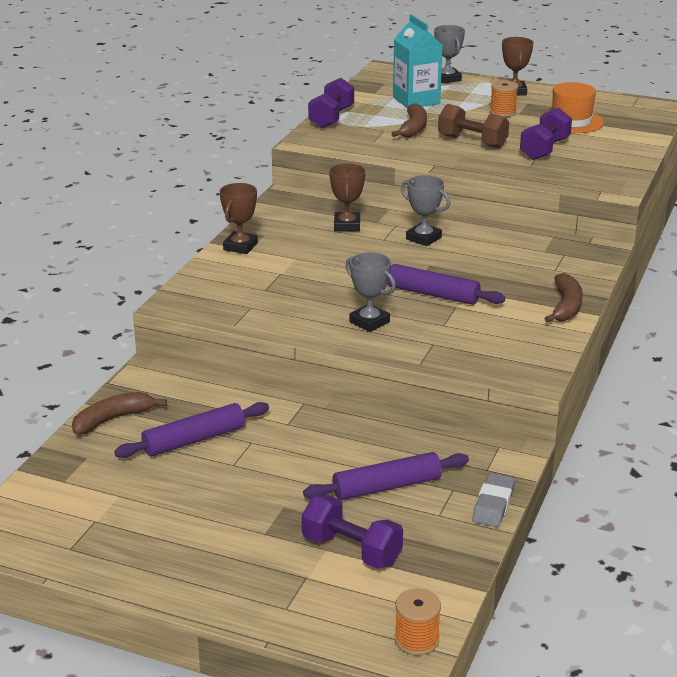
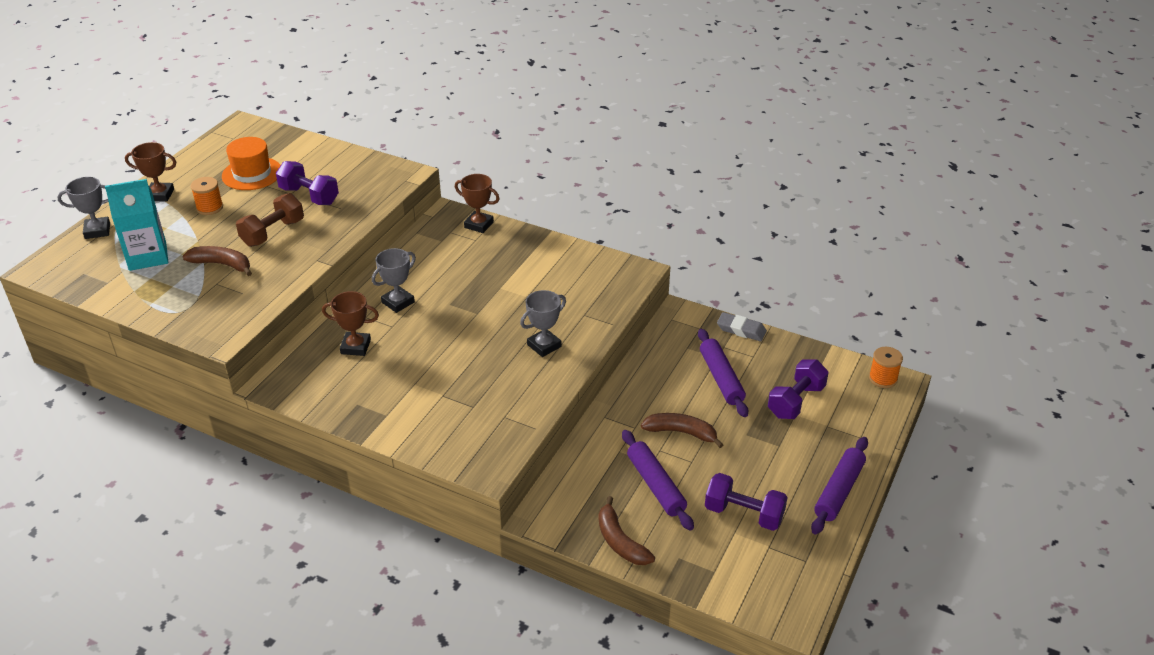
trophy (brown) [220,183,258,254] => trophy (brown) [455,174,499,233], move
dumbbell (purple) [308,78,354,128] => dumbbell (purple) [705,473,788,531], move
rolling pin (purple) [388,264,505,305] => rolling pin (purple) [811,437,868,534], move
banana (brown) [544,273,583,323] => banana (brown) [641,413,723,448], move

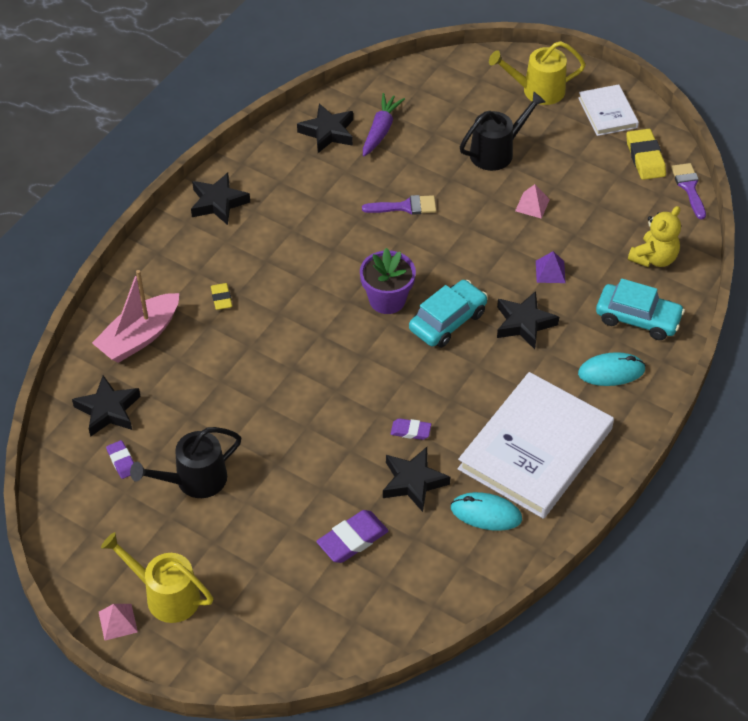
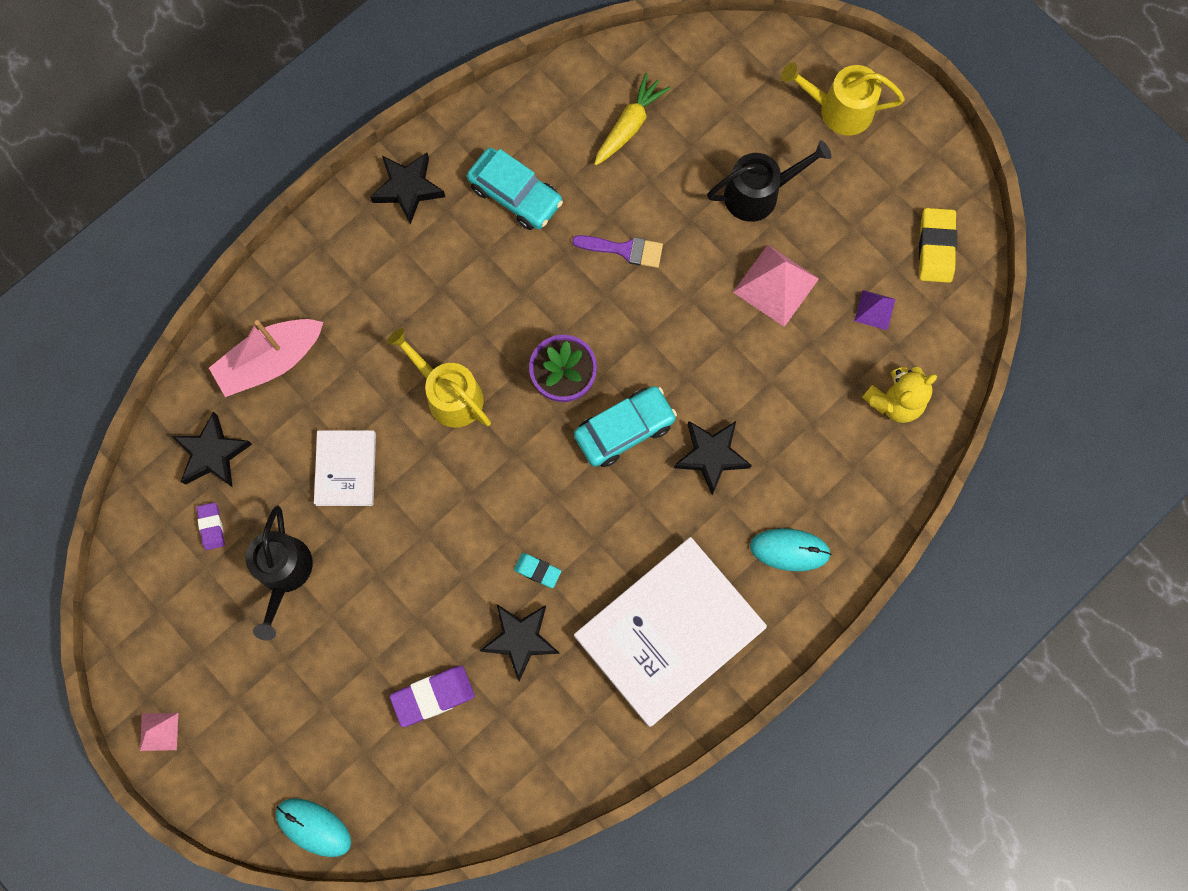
watering can (yellow) [101,532,213,623] => watering can (yellow) [387,328,491,428], move
watering can (black) [130,427,241,498] => watering can (black) [245,505,313,641], 75 degrees counterclockwise
eraser (yellow) [211,283,232,310] => nothing
star (black) [297,104,353,153] => nothing
carrot (purple) [363,93,405,156] => carrot (yellow) [594,73,670,166]
eraser (purple) [391,418,431,440] => eraser (turquoise) [514,553,561,588]
mouse (turquoise) [451,492,522,531] => mouse (turquoise) [276,798,351,857], move
pyramid (pink) [515,184,550,219] => pyramid (pink) [733,245,819,327], x1.83
pyramid (purple) [536,251,566,283] => pyramid (purple) [854,290,896,330], move
book (white) [578,84,639,136] => book (white) [314,430,376,506], move
car (turquoise) [596,278,685,340] => car (turquoise) [467,148,563,230], move
brush (purple) [671,163,706,220] => nothing

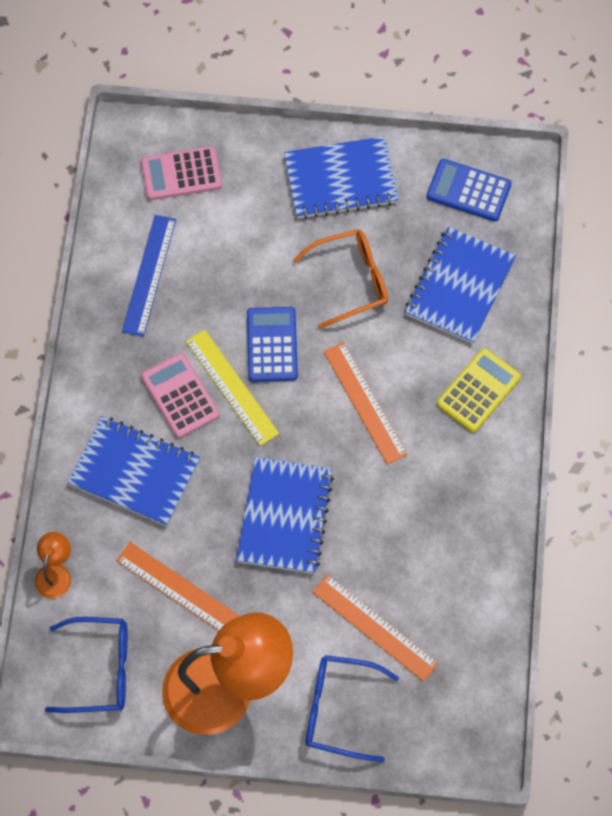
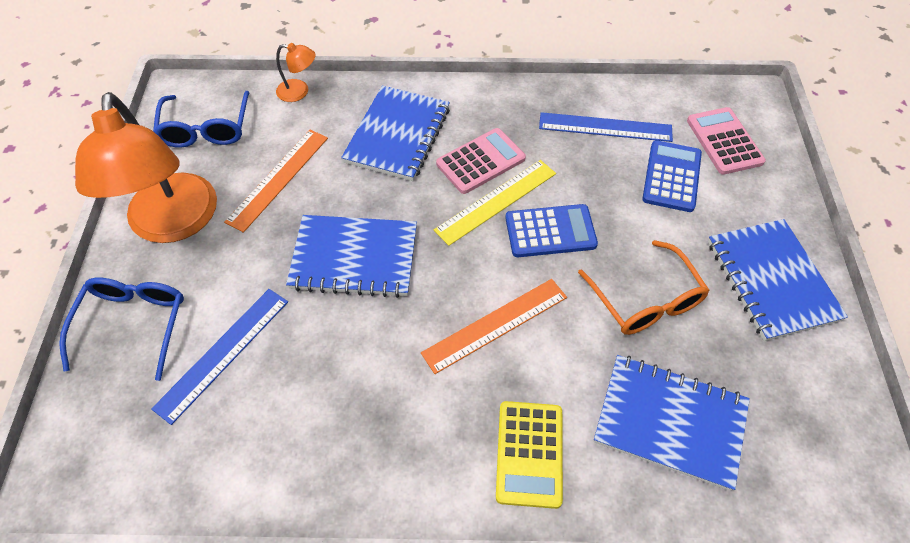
ruler (orange) [313,574,439,682] => ruler (blue) [151,289,288,425]
calculator (blue) [426,159,511,221] => calculator (blue) [642,140,702,212], move
calculator (yellow) [437,348,521,432] => calculator (yellow) [496,401,563,509], 60 degrees clockwise

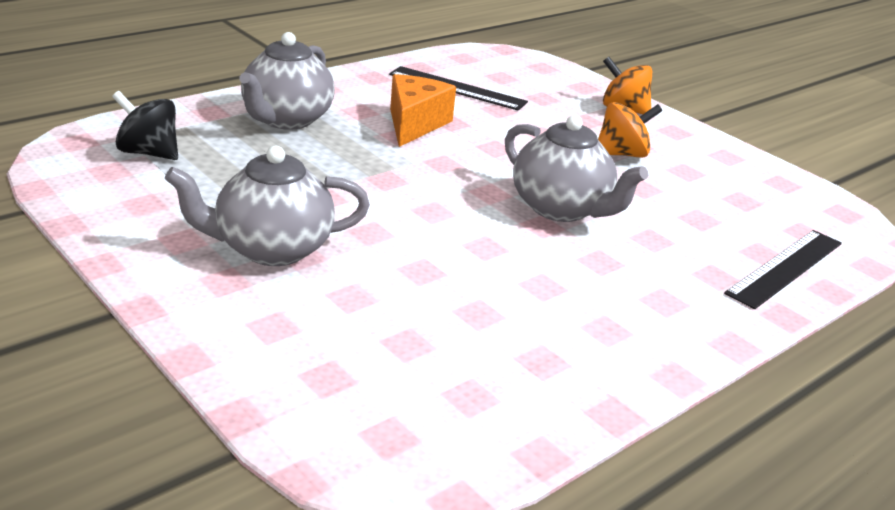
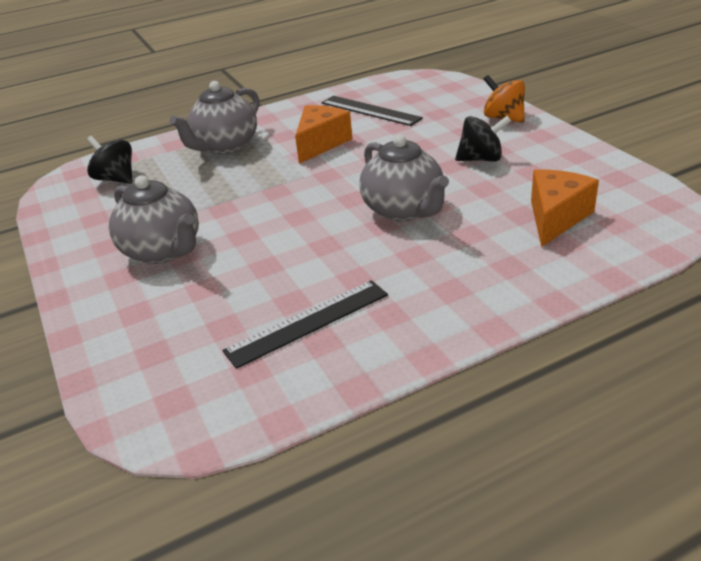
teapot (grey) [165,146,370,266] => teapot (grey) [109,175,199,264], 135 degrees counterclockwise
spinning top (orange) [598,102,662,158] => spinning top (black) [455,116,511,161]
ruler (black) [724,230,842,309] => ruler (black) [222,280,388,369], move
nothing => cheese (orange) [531,169,599,247]

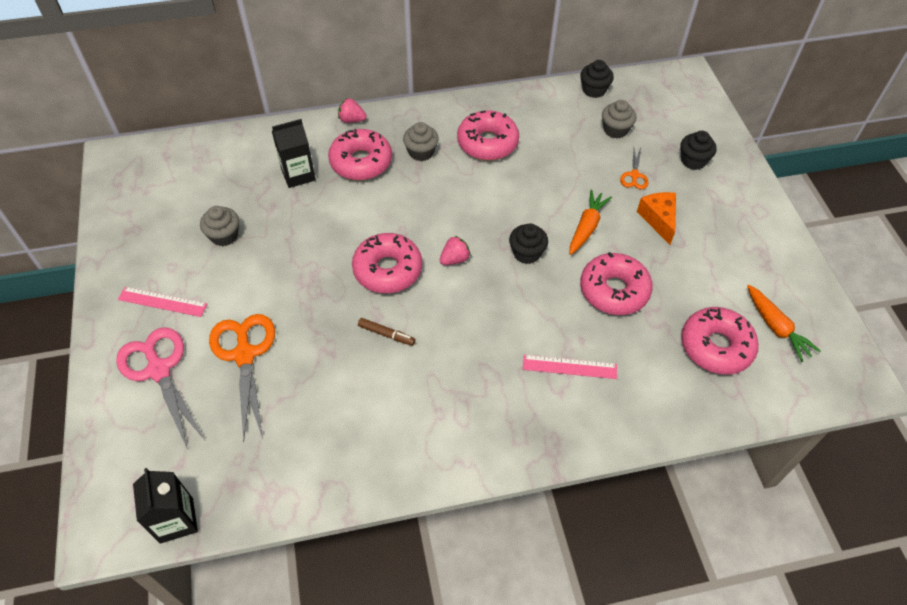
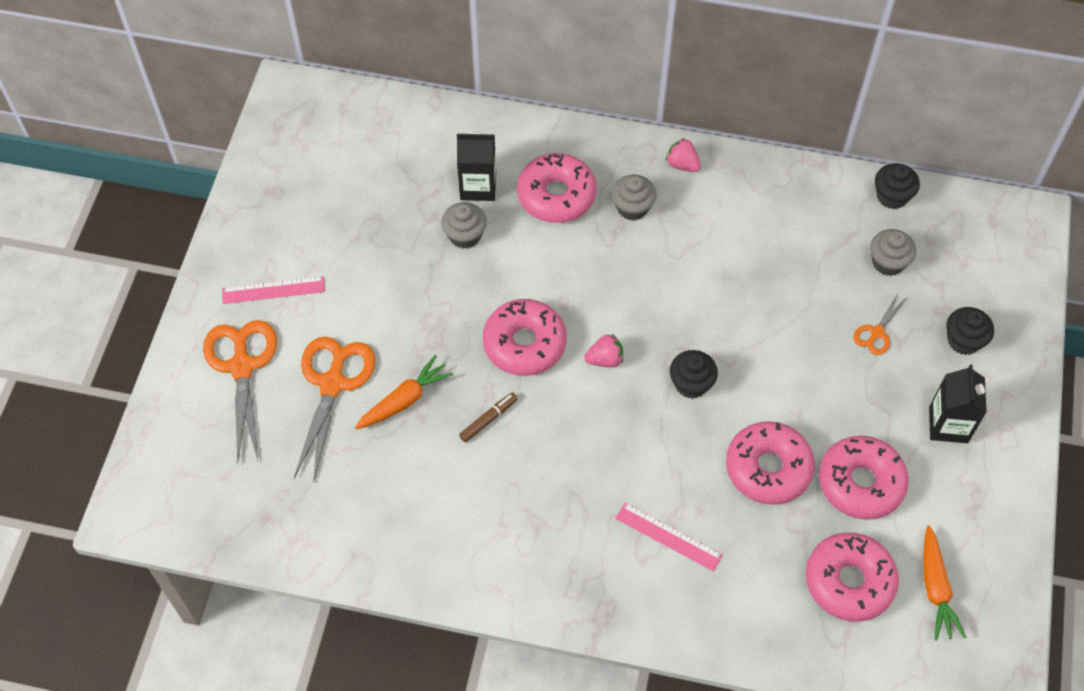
scissors (pink) [116,327,205,450] => scissors (orange) [203,320,277,464]
ruler (pink) [118,287,207,317] => ruler (pink) [222,276,325,304], 45 degrees counterclockwise
carton (black) [133,468,198,544] => carton (black) [929,364,987,443], move
cupcake (grey) [200,206,239,246] => cupcake (grey) [441,202,487,249], move
strawberry (pink) [338,99,367,123] => strawberry (pink) [666,138,701,172], move
marker (brown) [358,318,415,346] => marker (brown) [459,392,518,442], 90 degrees counterclockwise
donut (pink) [457,110,519,160] => donut (pink) [819,436,909,520], move
carrot (orange) [570,190,612,255] => carrot (orange) [355,355,453,429], move
cheese (orange) [637,192,676,245] => nothing

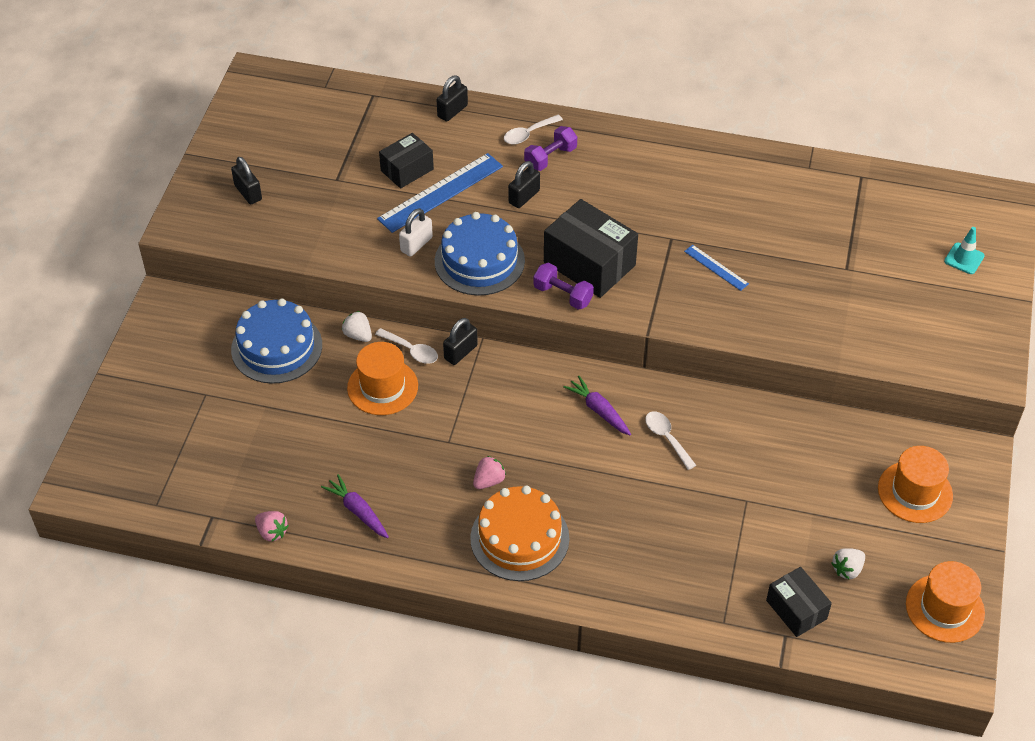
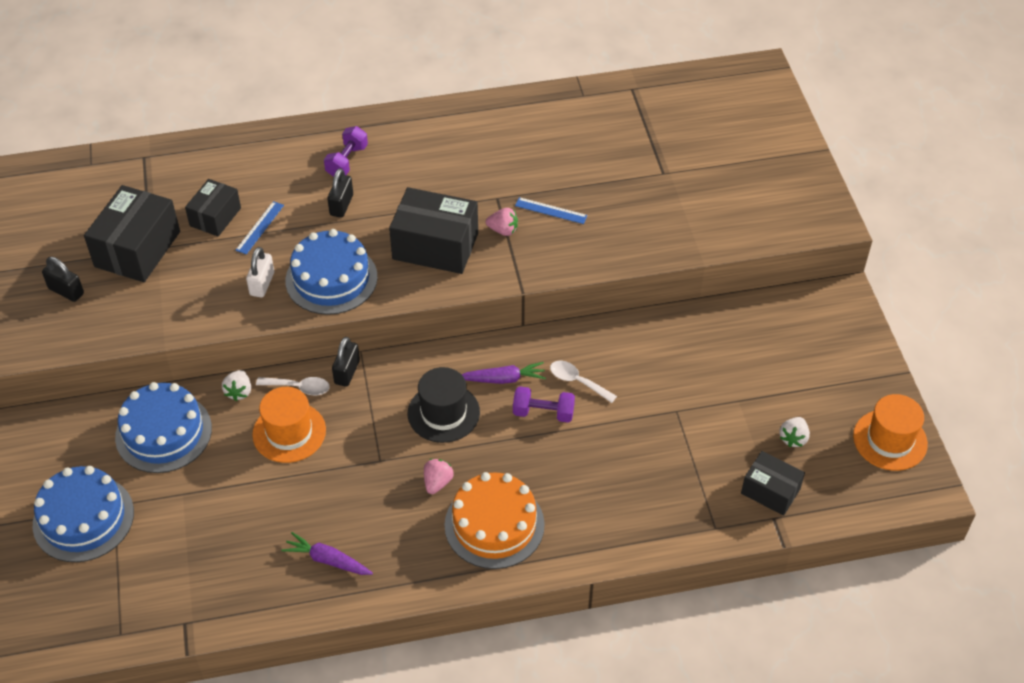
strawberry (pink) [255,511,289,541] => strawberry (pink) [486,208,518,236], move
strawberry (white) [342,311,372,342] => strawberry (white) [222,370,251,401], 105 degrees counterclockwise
ruler (blue) [377,153,503,233] => ruler (blue) [236,201,284,254], x0.51
padlock (black) [437,75,468,122] => nothing
spoon (white) [504,115,563,144] => nothing
dumbbell (purple) [534,262,594,310] => dumbbell (purple) [513,386,575,423], move
carrot (purple) [563,376,631,436] => carrot (purple) [461,362,546,384], 150 degrees clockwise
hat (orange) [878,446,953,523] => nothing
traffic cone (turquoise) [944,227,985,274] => nothing
nothing => cake (blue) [33,466,134,562]
nothing => box (black) [84,185,180,282]
nothing => hat (black) [408,367,480,443]

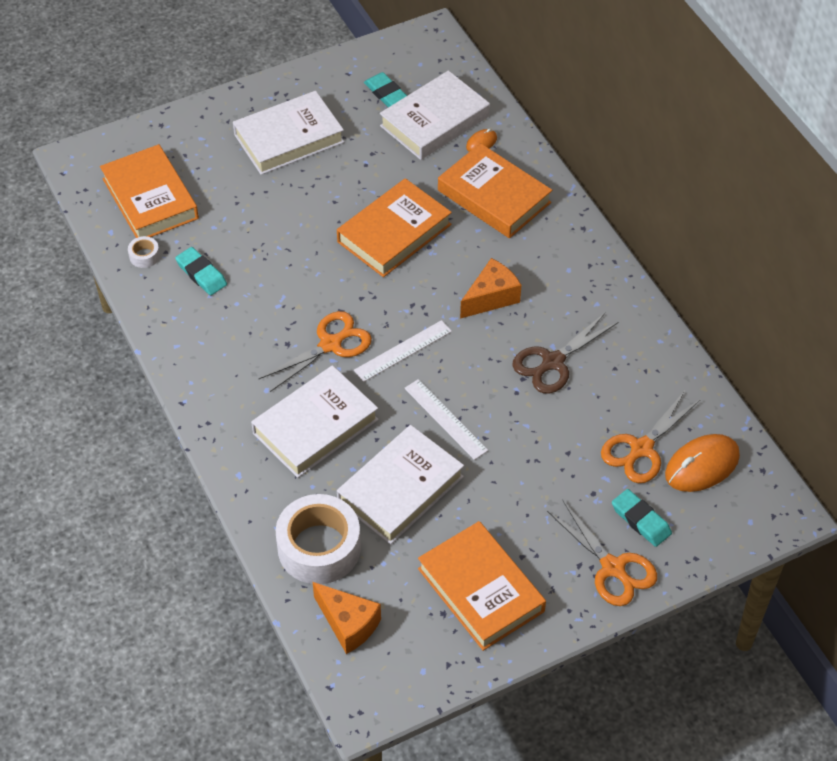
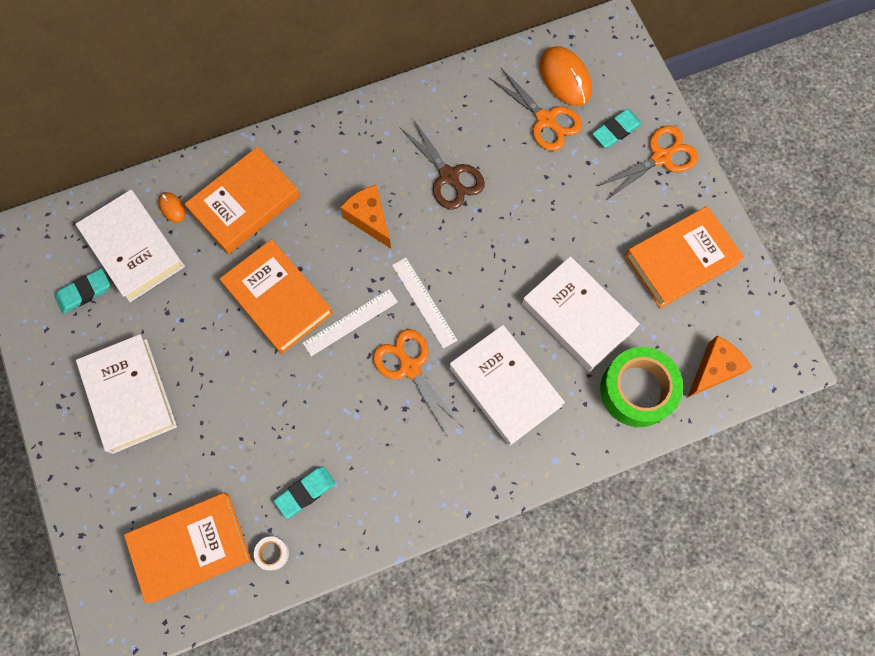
tape (white) [276,494,361,584] => tape (green) [600,347,683,427]
ruler (white) [404,379,488,460] => ruler (white) [303,289,398,356], move

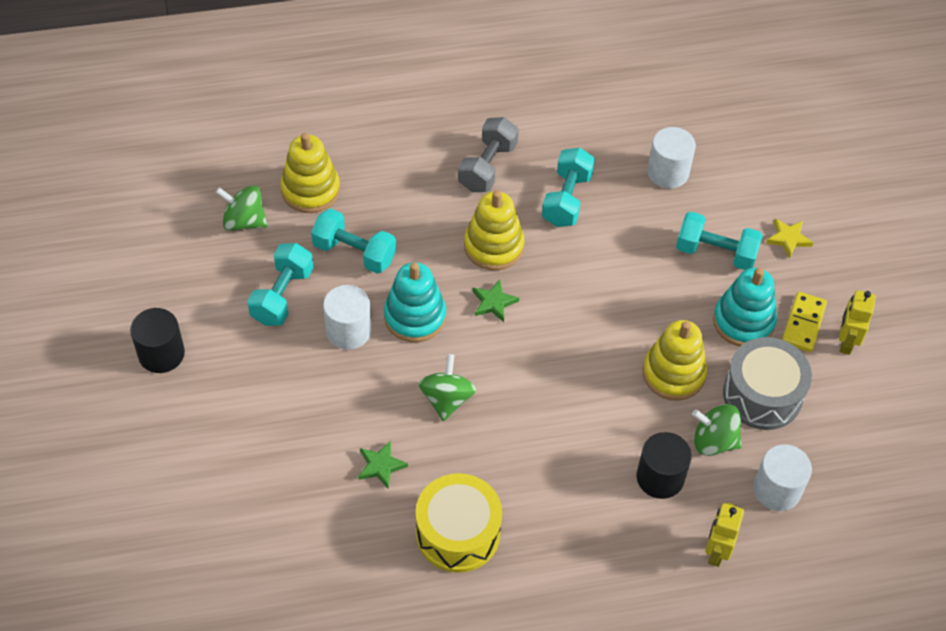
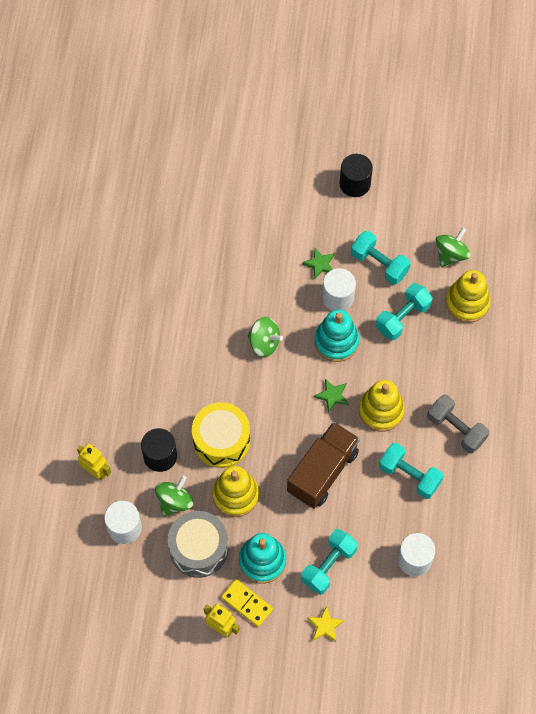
star (green) [358,440,408,489] => star (green) [302,248,335,280], move
drum (yellow) [416,473,502,573] => drum (yellow) [192,402,250,468], move
nothing => truck (brown) [287,422,360,509]

